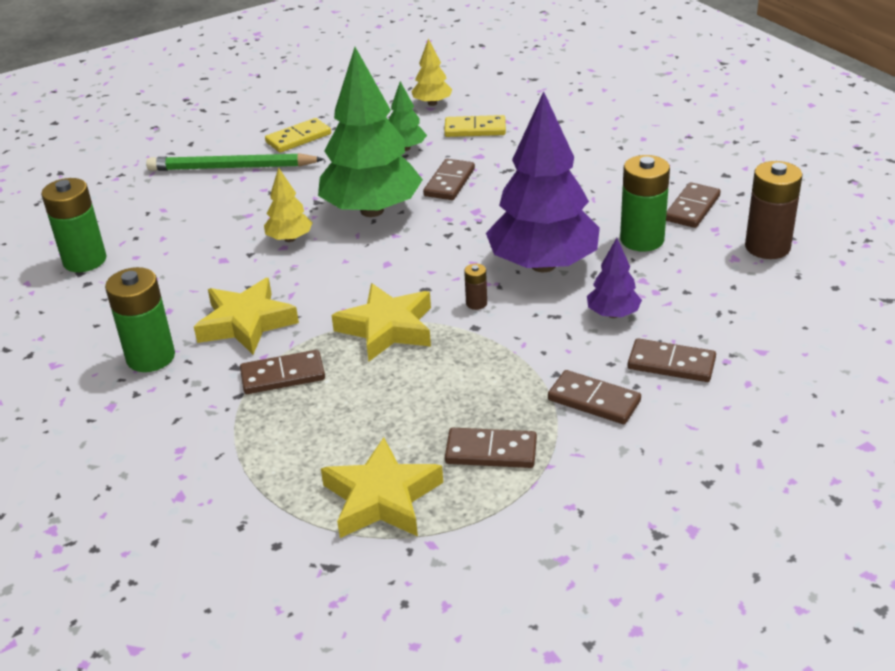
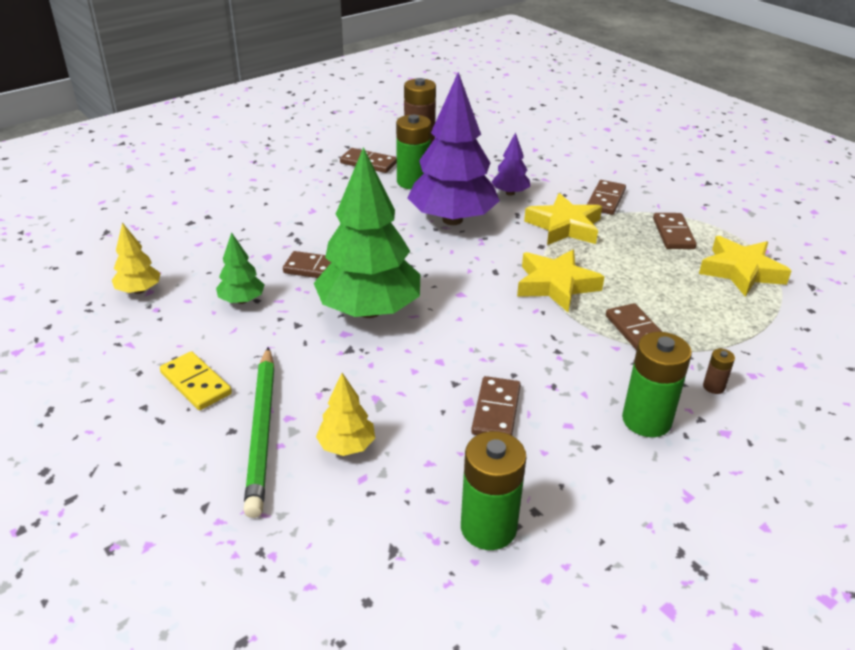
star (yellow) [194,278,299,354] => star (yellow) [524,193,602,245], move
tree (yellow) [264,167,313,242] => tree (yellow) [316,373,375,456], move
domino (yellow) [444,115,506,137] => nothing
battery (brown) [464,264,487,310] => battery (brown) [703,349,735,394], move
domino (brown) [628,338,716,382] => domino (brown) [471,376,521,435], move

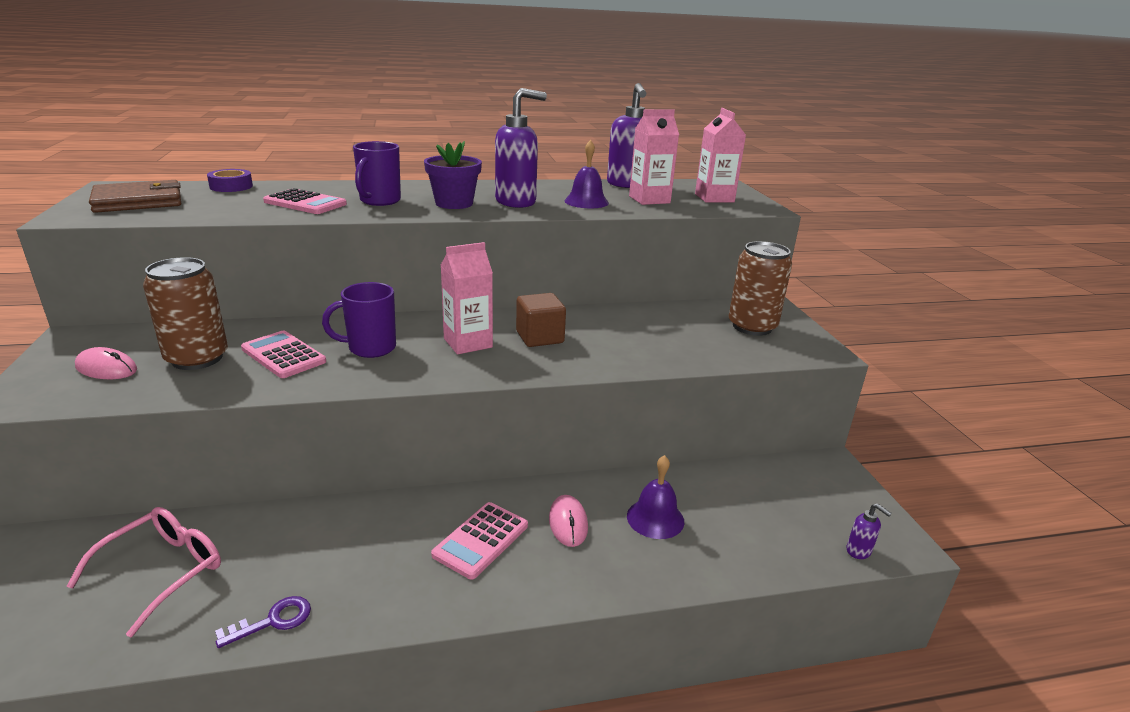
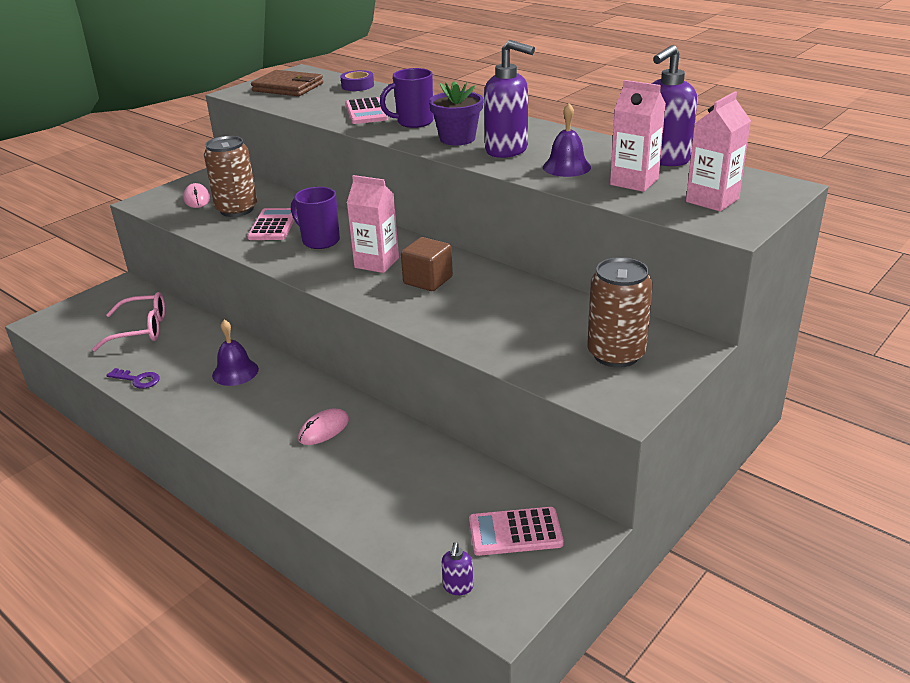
calculator (pink) [431,502,528,580] => calculator (pink) [469,507,564,556], move
bell (purple) [627,455,684,539] => bell (purple) [212,320,259,386], move

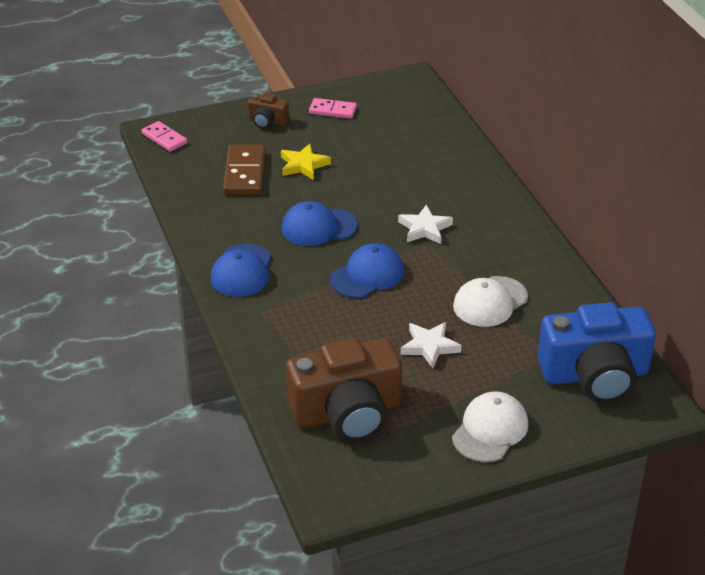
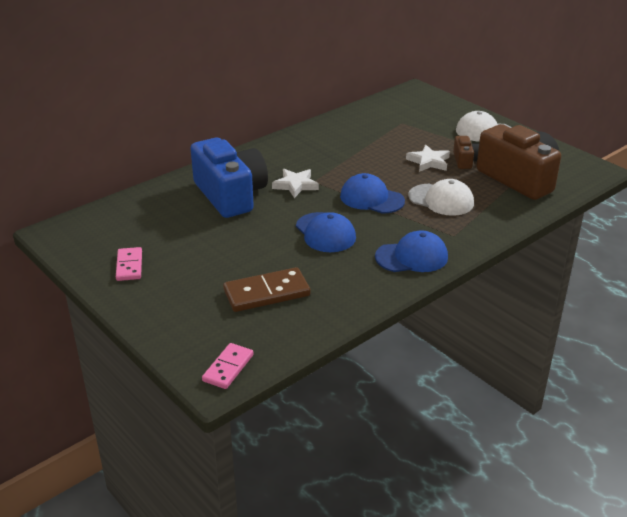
camera (brown) [248,93,289,129] => camera (brown) [453,136,479,169], move
star (yellow) [281,144,331,180] => nothing
cap (white) [453,276,528,327] => cap (white) [408,179,474,216], move
camera (blue) [538,302,656,403] => camera (blue) [190,138,268,218], move

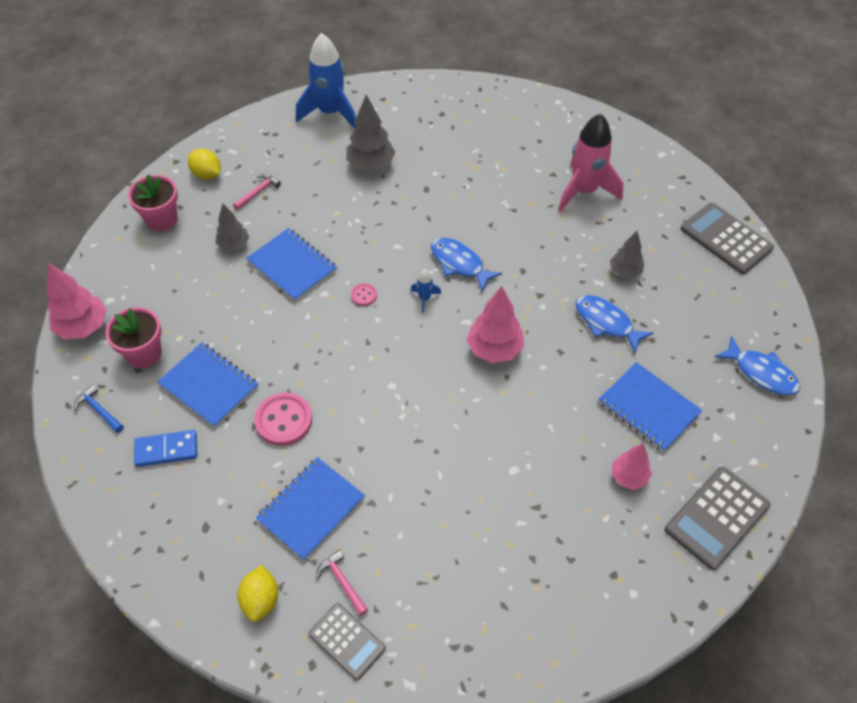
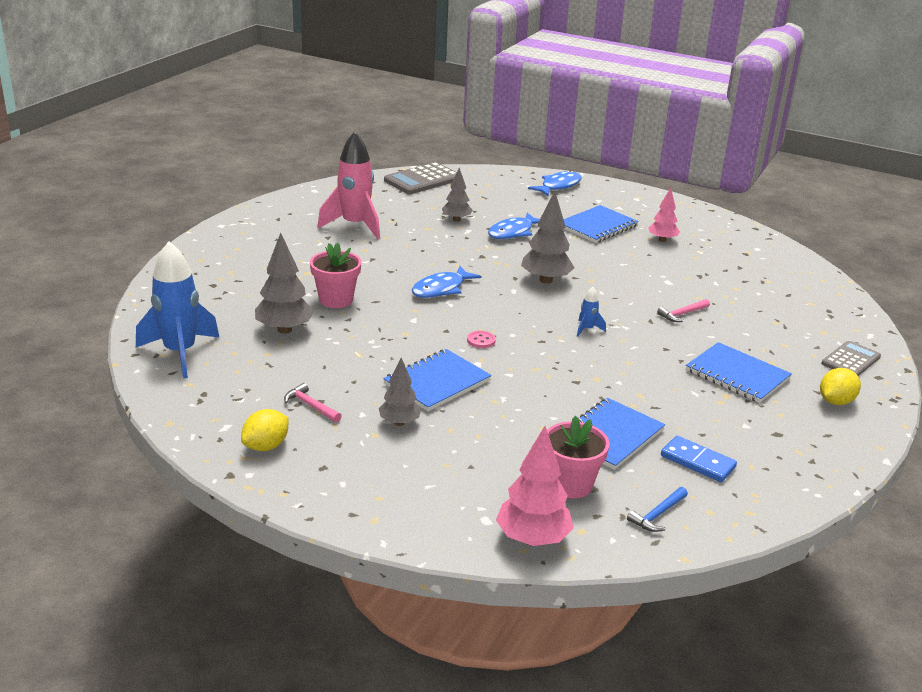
flower pot (pink) [128,175,178,231] => flower pot (pink) [310,242,362,308], move
domino (blue) [134,430,197,467] => domino (blue) [661,436,737,482], 45 degrees counterclockwise
lemon (yellow) [237,565,278,622] => lemon (yellow) [820,368,861,405], 45 degrees counterclockwise
button (pink) [254,393,312,446] => nothing
hammer (pink) [317,550,368,616] => hammer (pink) [657,299,710,322], move
rocket (blue) [411,269,441,313] => rocket (blue) [577,287,606,337], move
tree (pink) [467,286,524,363] => tree (grey) [521,191,575,284]
calculator (grey) [665,466,771,570] => nothing

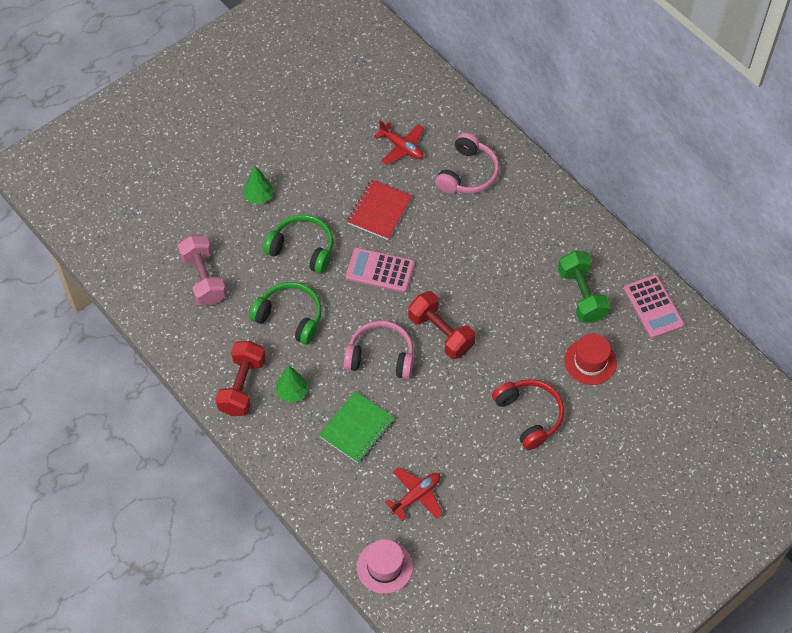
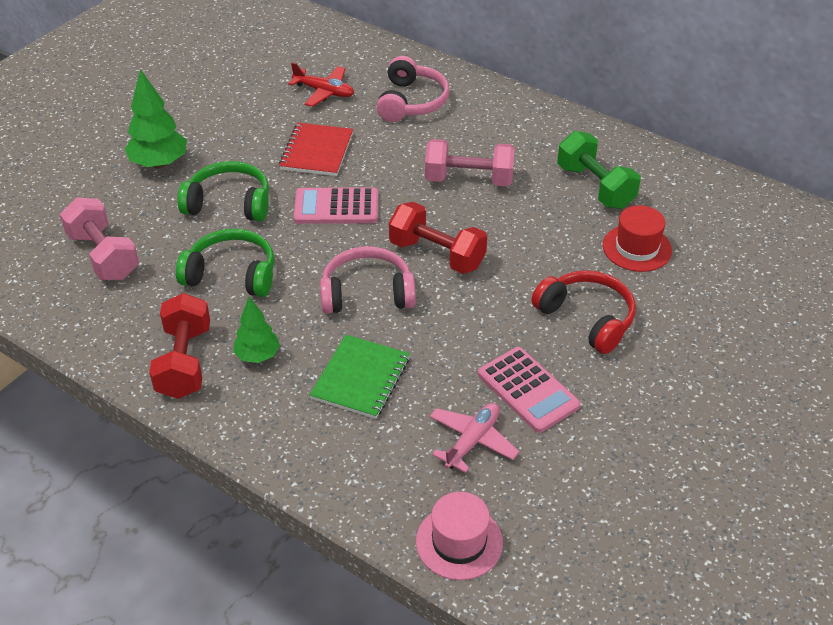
tree (green) [244,166,274,204] => tree (green) [125,69,187,169], x1.57
plane (red) [385,467,443,521] => plane (pink) [430,403,519,473]
calculator (pink) [624,275,684,338] => calculator (pink) [478,347,581,433], move
nothing => dumbbell (pink) [425,139,515,186]

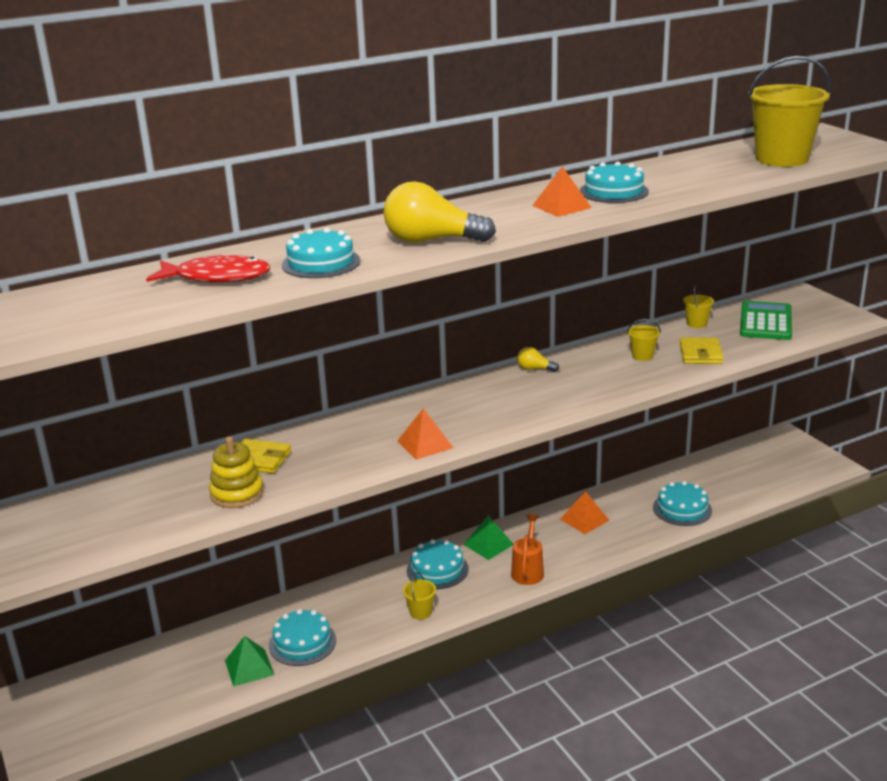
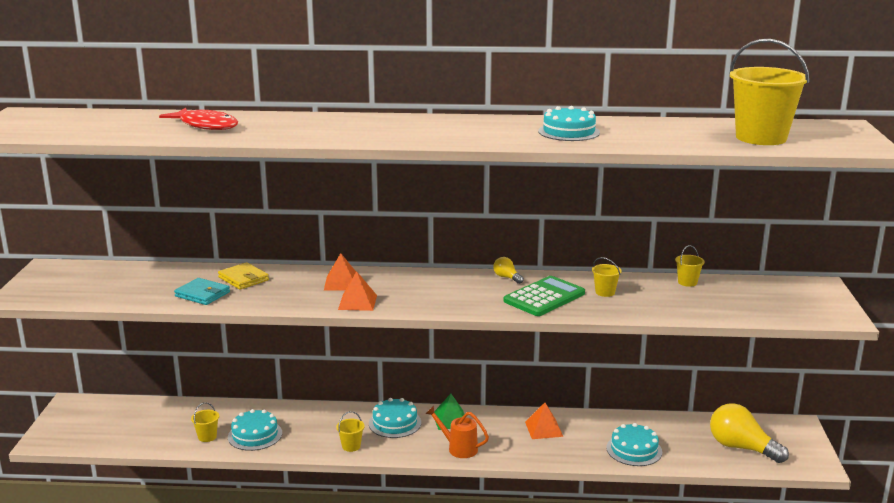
stacking toy (yellow) [209,437,264,508] => wallet (turquoise) [174,278,230,305]
pyramid (green) [225,636,274,687] => bucket (yellow) [191,402,219,442]
cake (turquoise) [282,228,360,278] => nothing
light bulb (yellow) [383,181,496,243] => light bulb (yellow) [710,403,789,463], move
watering can (orange) [511,514,544,585] => watering can (orange) [425,406,489,458], 105 degrees counterclockwise
pyramid (orange) [532,166,592,217] => pyramid (orange) [324,253,356,291], move
wallet (yellow) [679,337,724,364] => nothing
calculator (green) [740,301,792,340] => calculator (green) [504,276,585,316], move

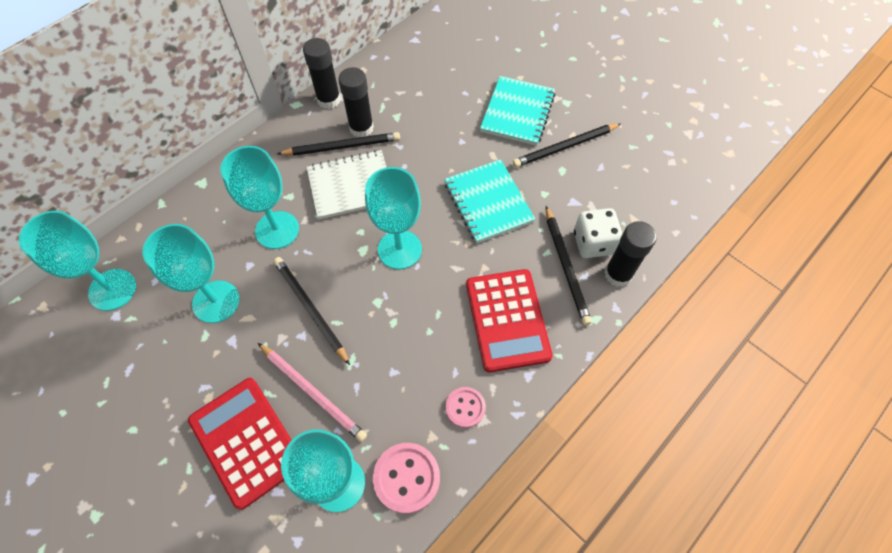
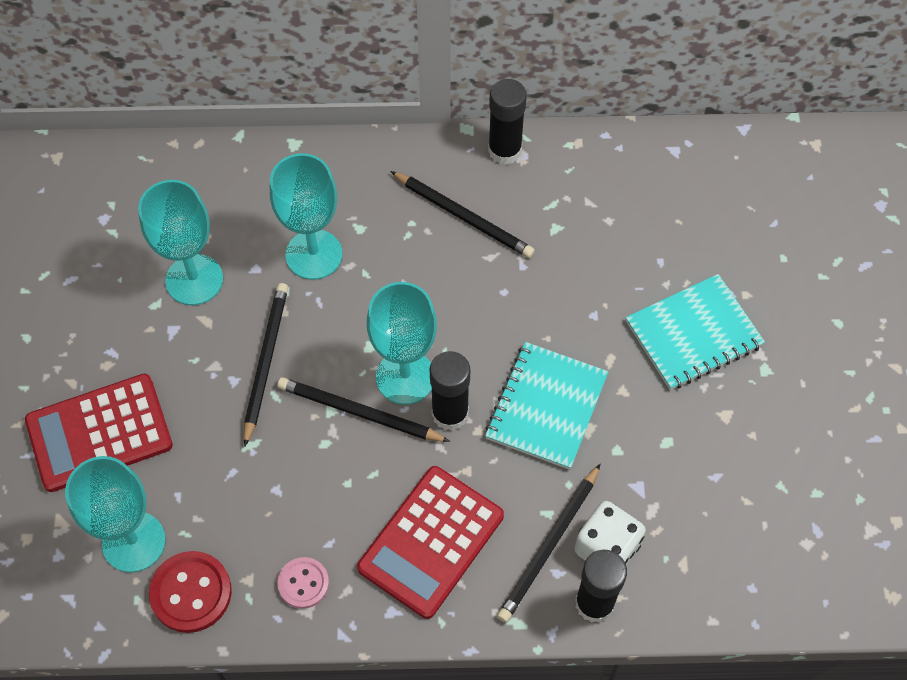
goblet (turquoise) [19,211,136,311] => nothing
calculator (red) [188,378,292,510] => calculator (red) [25,374,173,492], 120 degrees counterclockwise
pencil (pink) [258,343,367,442] => nothing
notebook (white) [306,150,386,220] => nothing
glue stick (black) [338,67,374,138] => glue stick (black) [430,351,470,431], move
button (pink) [373,443,440,514] => button (red) [149,551,232,633]
pencil (black) [512,123,621,167] => pencil (black) [277,377,450,442], move

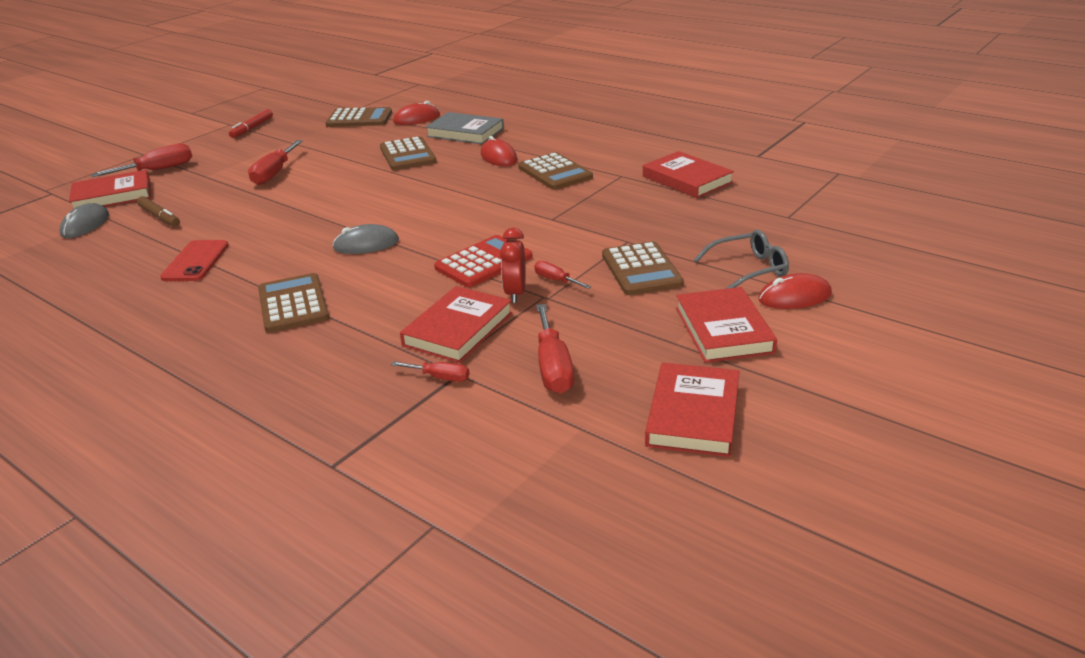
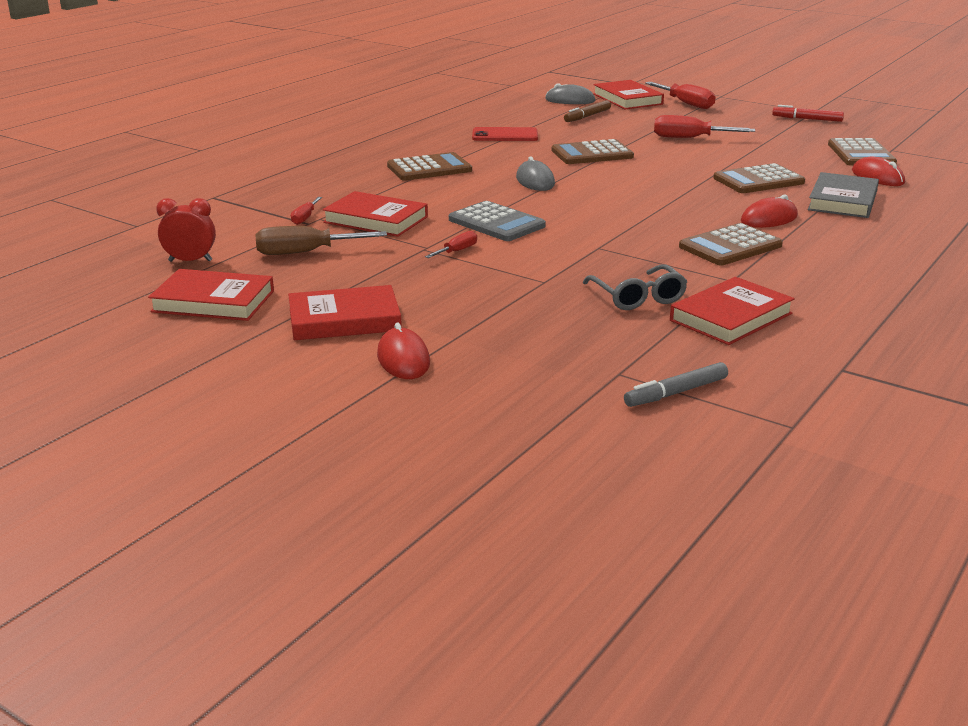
calculator (red) [434,235,533,288] => calculator (grey) [449,201,546,241]
clock (red) [500,227,526,303] => clock (red) [156,198,216,262], move
screwdriver (red) [536,304,574,394] => screwdriver (brown) [255,226,387,255]
calculator (brown) [602,241,684,295] => calculator (brown) [552,139,634,164], move
glasses (grey) [694,230,789,289] => glasses (grey) [583,264,688,310], move
nothing => marker (grey) [624,362,728,407]

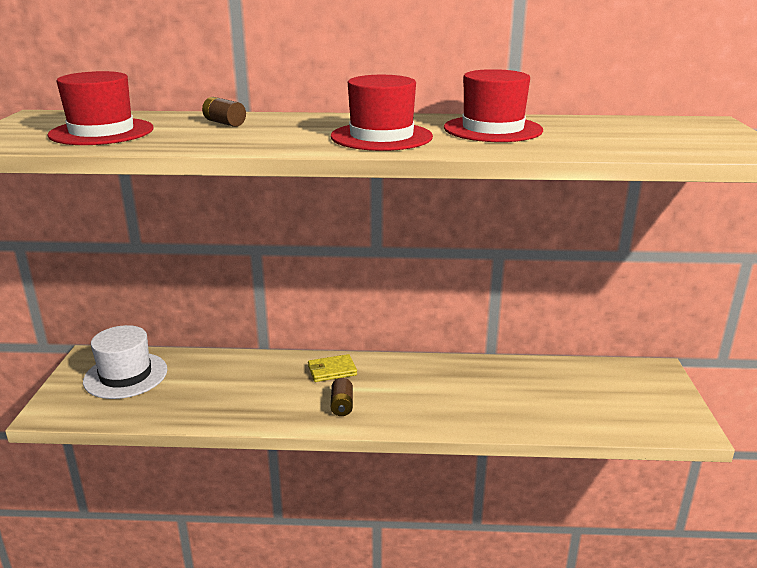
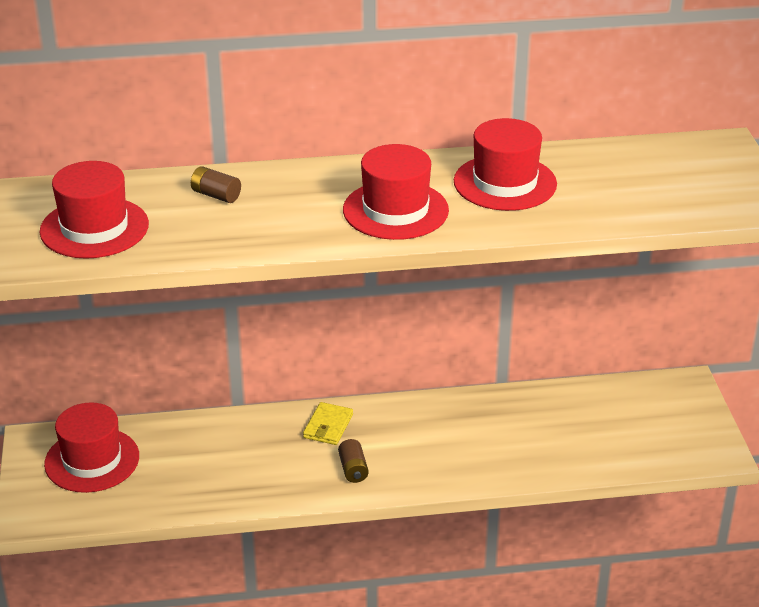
hat (white) [83,325,168,399] => hat (red) [44,402,139,493]
wallet (yellow) [308,354,357,382] => wallet (yellow) [303,402,353,445], 45 degrees counterclockwise

